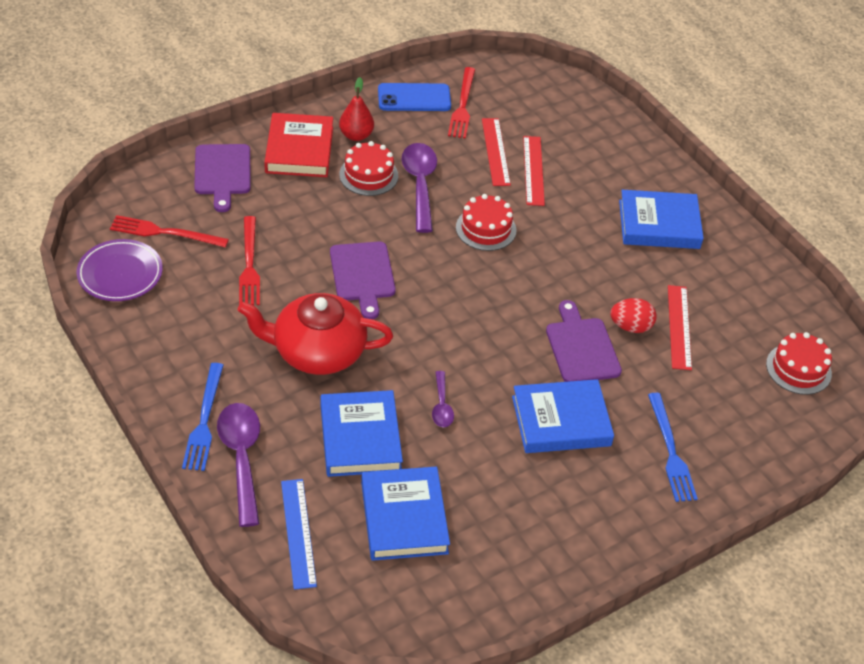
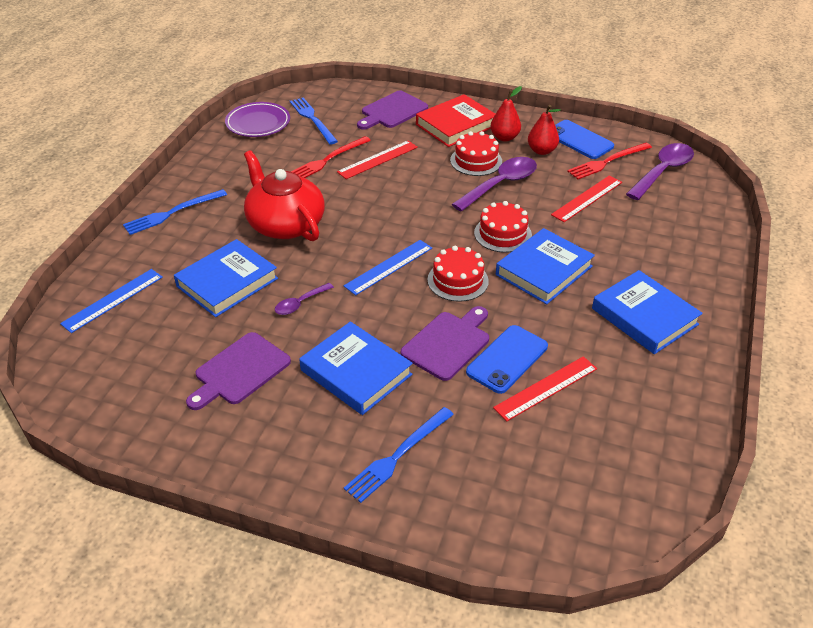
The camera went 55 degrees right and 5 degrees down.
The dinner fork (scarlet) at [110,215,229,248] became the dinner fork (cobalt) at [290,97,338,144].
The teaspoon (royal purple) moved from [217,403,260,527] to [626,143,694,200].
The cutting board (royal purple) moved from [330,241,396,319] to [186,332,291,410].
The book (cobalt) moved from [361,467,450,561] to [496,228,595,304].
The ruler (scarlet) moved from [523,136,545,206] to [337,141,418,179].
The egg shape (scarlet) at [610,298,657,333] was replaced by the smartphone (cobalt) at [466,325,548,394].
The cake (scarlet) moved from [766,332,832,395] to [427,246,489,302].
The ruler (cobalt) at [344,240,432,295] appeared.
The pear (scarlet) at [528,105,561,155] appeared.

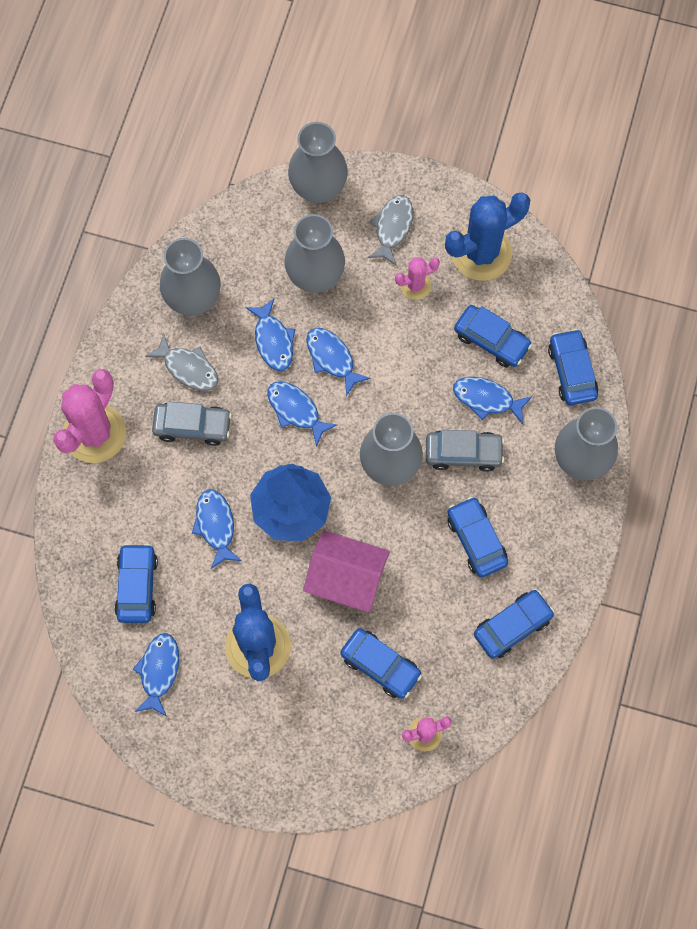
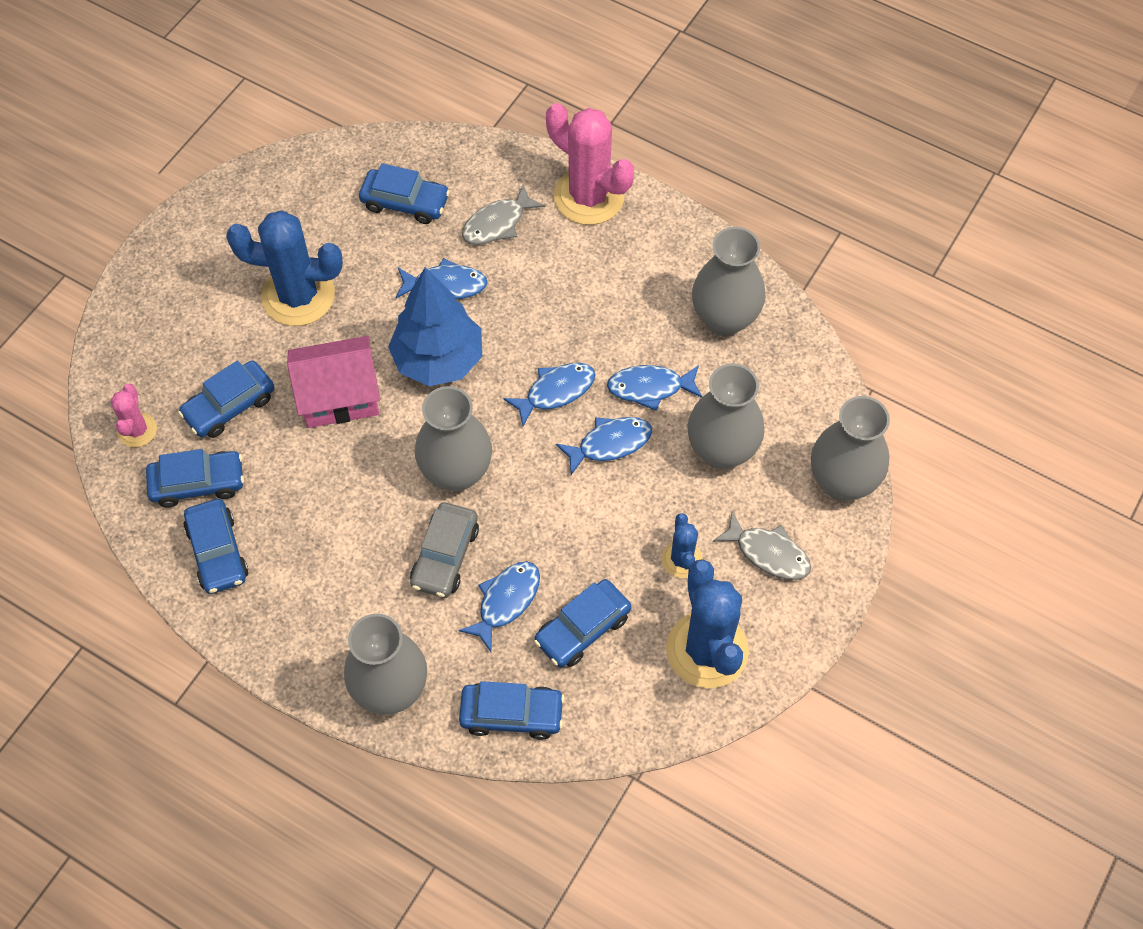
The camera went 105 degrees right and 10 degrees down.
The fish figure (cobalt) at [133,633,179,717] disappeared.
The fish figure (gray) moved from [145,333,218,391] to [462,185,545,245].
The automobile (gray) at [152,401,232,446] disappeared.
The cottage (rose-pink) at [303,530,390,612] turned 45 degrees clockwise.
The prickly plant (rose-pink) at [395,257,440,300] became the prickly plant (cobalt) at [662,513,703,578].
The automobile (cobalt) moved from [447,497,508,577] to [146,449,244,507].

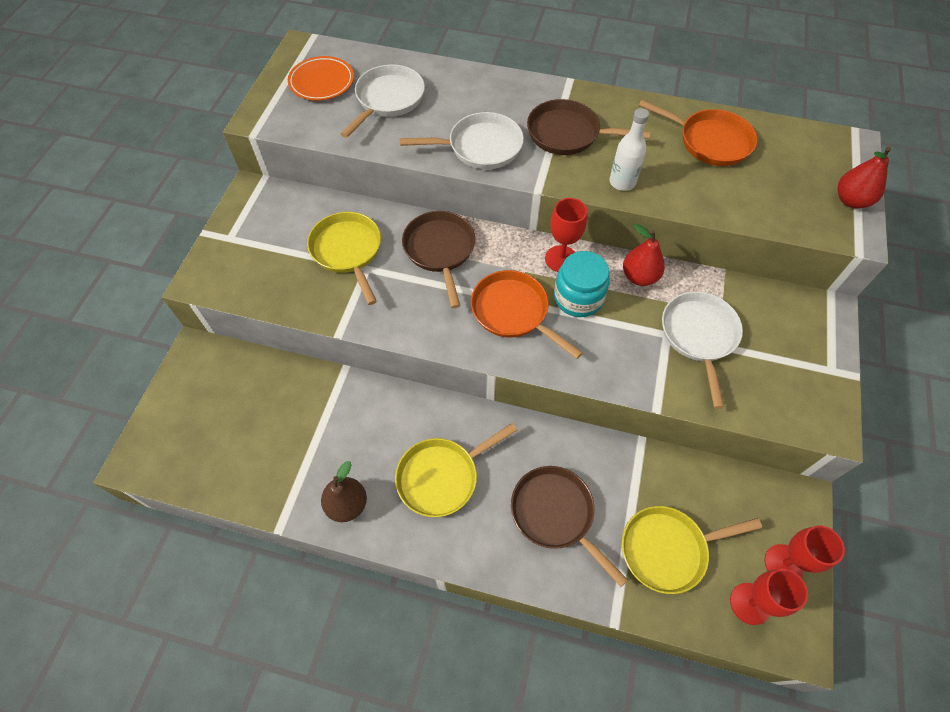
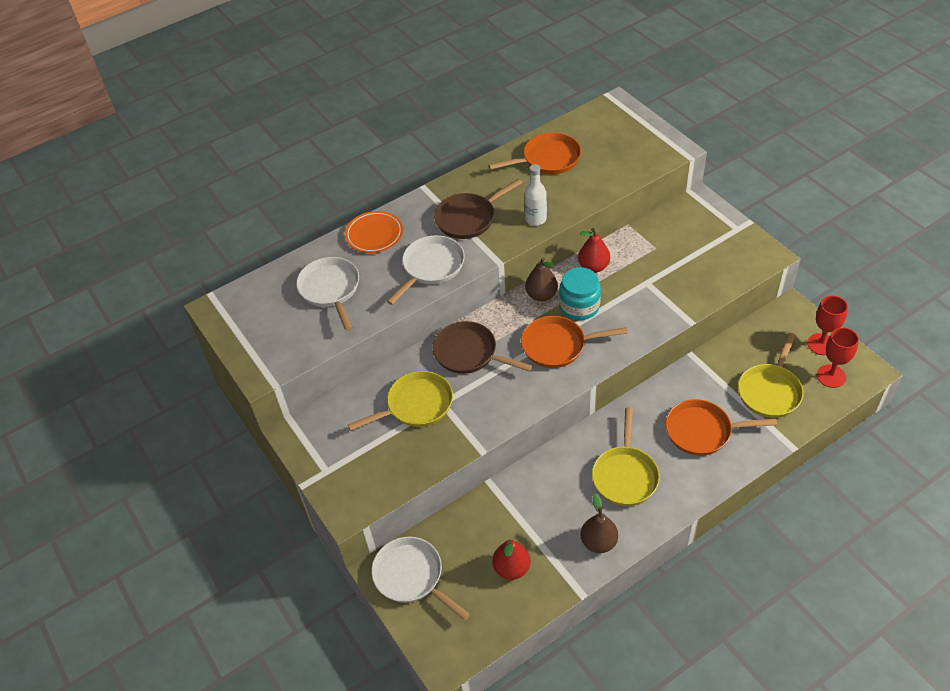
The camera went 45 degrees left and 10 degrees down.
The dinner plate (orange) moved from [288,56,354,101] to [345,211,403,253].
The skillet (golden) at [307,212,381,305] turned 135 degrees clockwise.
The skillet (dark brown) at [511,466,628,587] became the skillet (orange) at [666,399,777,456].
The wine glass (scarlet) at [545,198,587,272] was replaced by the pear (dark brown) at [525,257,558,301].
The skillet (white) moved from [662,292,743,409] to [371,537,470,620].
The pear (scarlet) moved from [837,147,891,209] to [492,539,530,580].

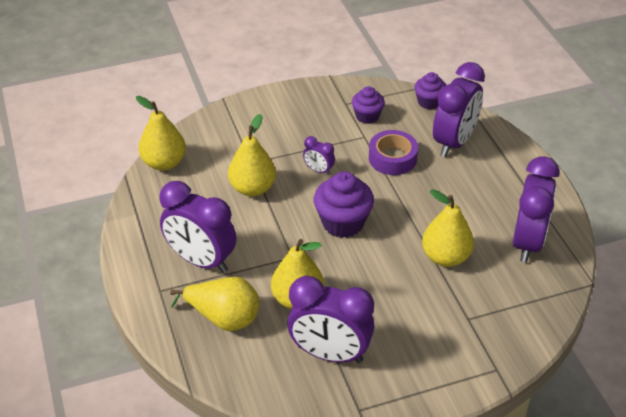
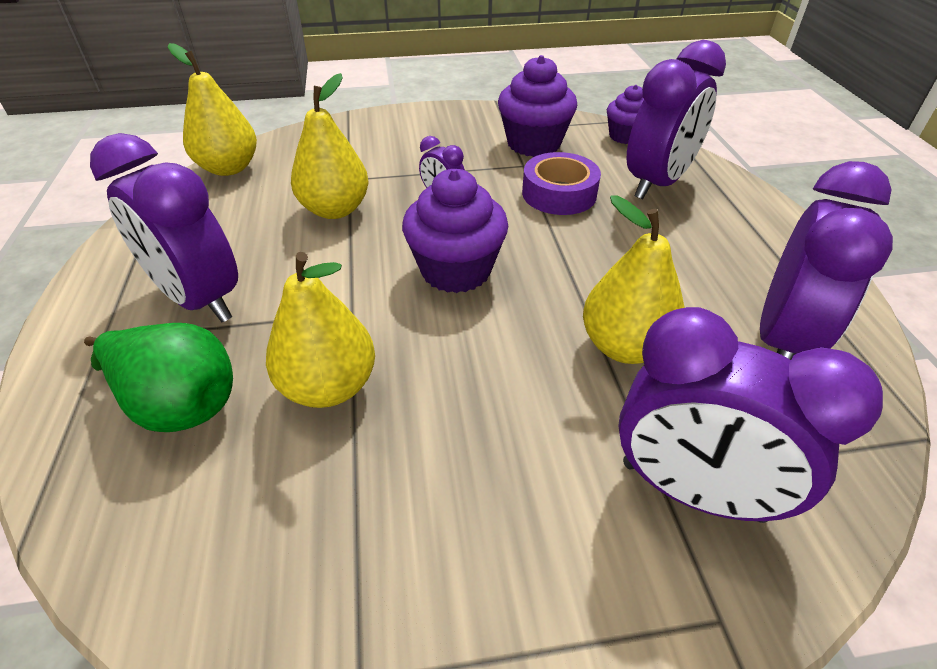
The camera went 10 degrees right and 0 degrees up.
The pear (golden) at [170,277,259,331] became the pear (green) at [84,323,233,432].
The bedside clock (royal purple) moved from [287,276,375,363] to [618,307,883,523].
The fairy cake (royal purple) at [352,86,385,124] changed to 1.62 times the size.

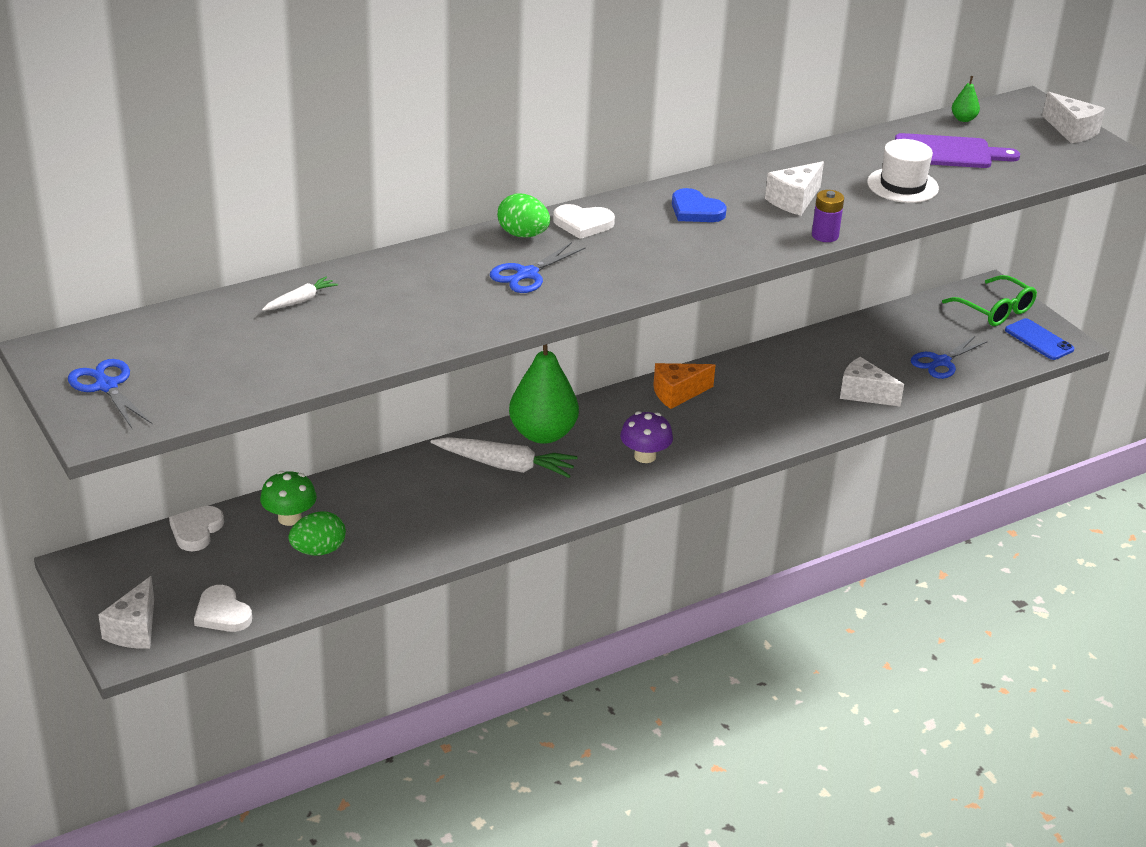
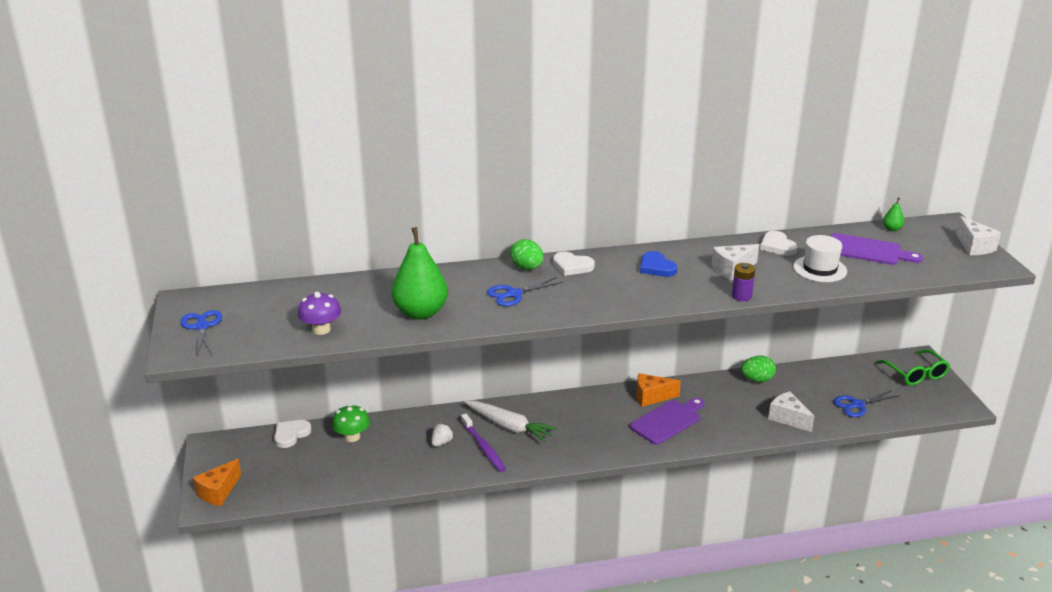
The camera went 20 degrees right and 5 degrees down.
The piece of cheese (white) at [98,576,154,649] became the piece of cheese (orange) at [193,459,241,506].
The heart shape (white) moved from [194,585,252,632] to [760,231,798,256].
The carrot (white) at [262,276,338,311] disappeared.
The egg shape (green) moved from [288,511,346,555] to [741,356,776,382].
The pear (green) moved from [509,344,579,444] to [391,227,448,319].
The fungus (royal purple) moved from [620,411,673,463] to [298,292,341,335].
The smartphone (cobalt) at [1005,318,1074,360] disappeared.
The strawberry (white) at [431,424,454,447] appeared.
The tooth brush (royal purple) at [461,414,506,472] appeared.
The cutting board (royal purple) at [630,398,704,445] appeared.

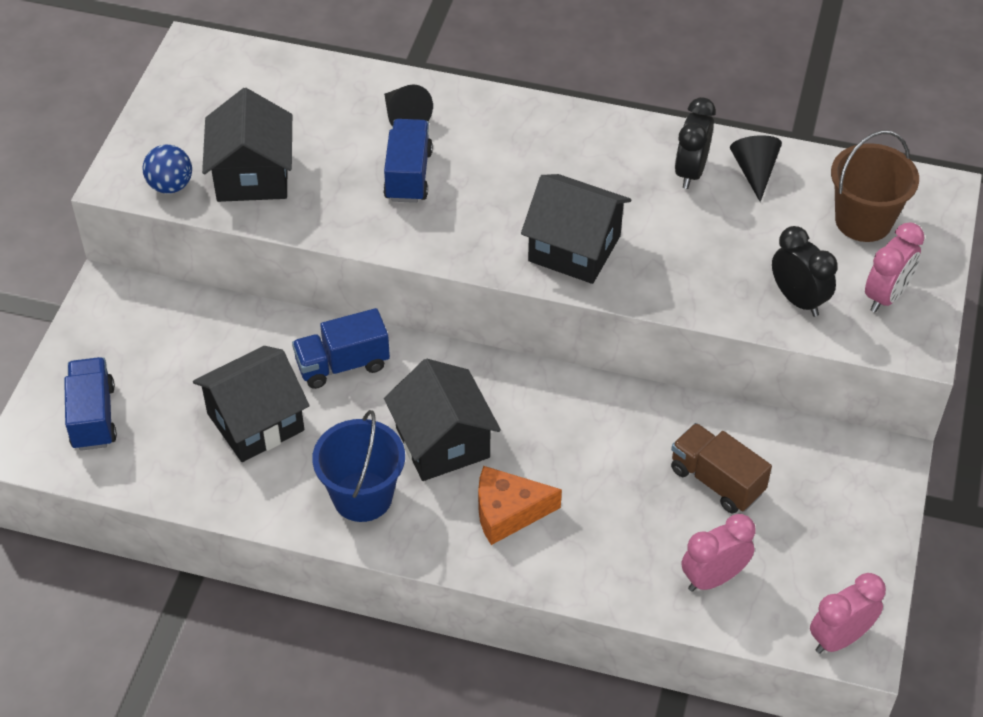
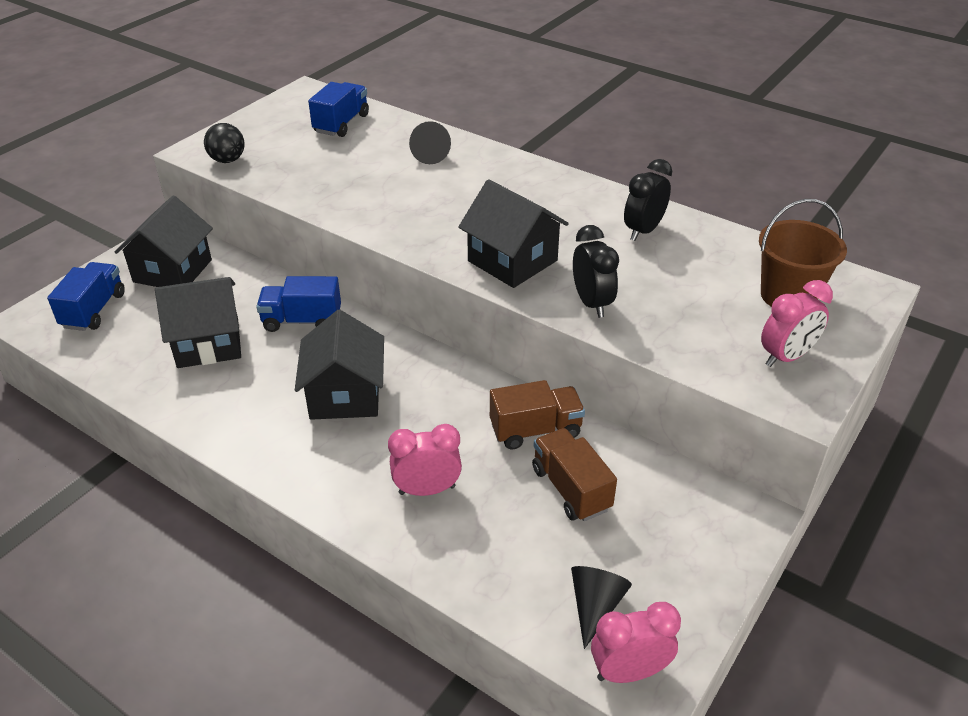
The camera went 20 degrees right and 10 degrees down.
The sphere (cobalt) at [143,145,192,194] became the sphere (ebony) at [204,123,244,163].
The cottage (ebony) moved from [202,88,292,202] to [115,196,213,287].
The sand bucket (cobalt) at [312,410,405,522] disappeared.
The toy truck (cobalt) moved from [383,119,433,203] to [308,82,369,137].
The piece of cheese (orange) at [478,466,562,545] disappeared.
The bedside clock (rose-pink) moved from [682,514,756,592] to [388,424,462,496].
The cone shape (ebony) moved from [730,135,782,202] to [571,566,632,649].
The bedside clock (ebony) moved from [772,226,838,317] to [573,225,619,318].
The toy truck (dark brown) at [490,380,585,449] appeared.

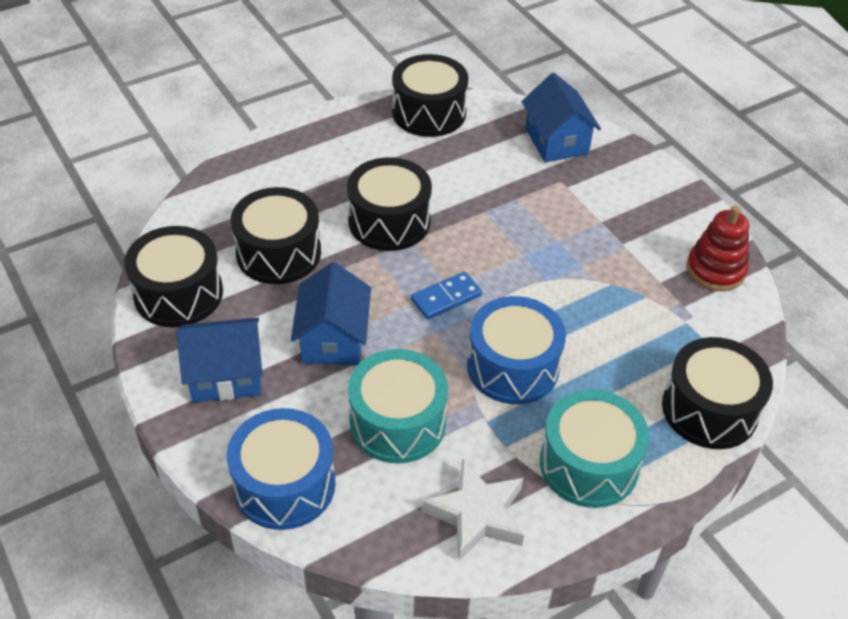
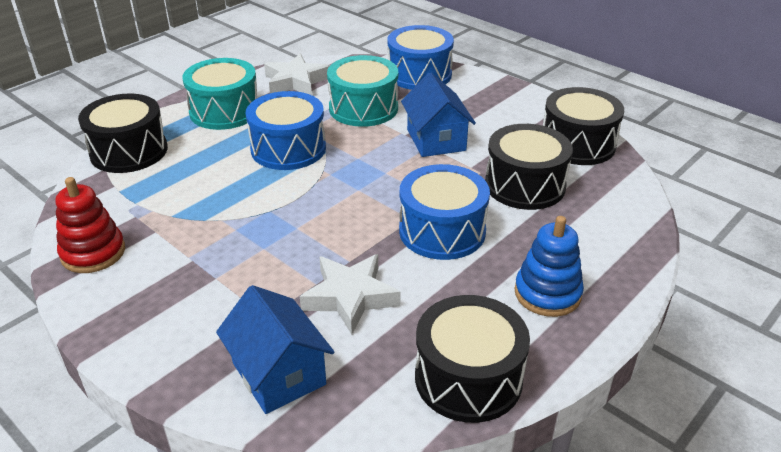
The camera went 165 degrees right and 10 degrees down.
The cottage (cobalt) at [176,317,263,402] disappeared.
The snare drum (ebony) at [347,157,432,251] became the snare drum (cobalt) at [399,164,490,260].
The domino tile (cobalt) at [411,272,482,320] disappeared.
The five-pointed star (white) at [300,254,401,335] appeared.
The ring stacker (cobalt) at [515,216,584,317] appeared.

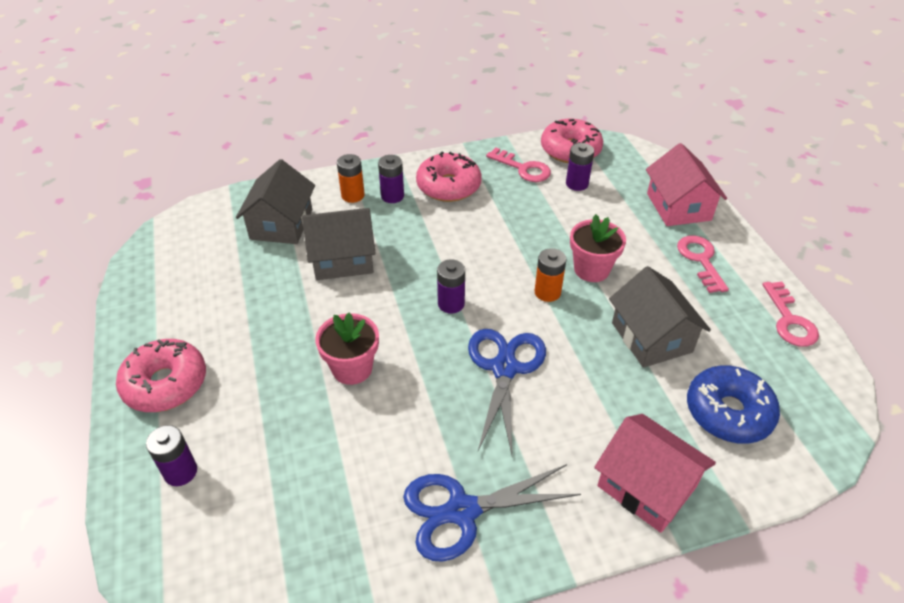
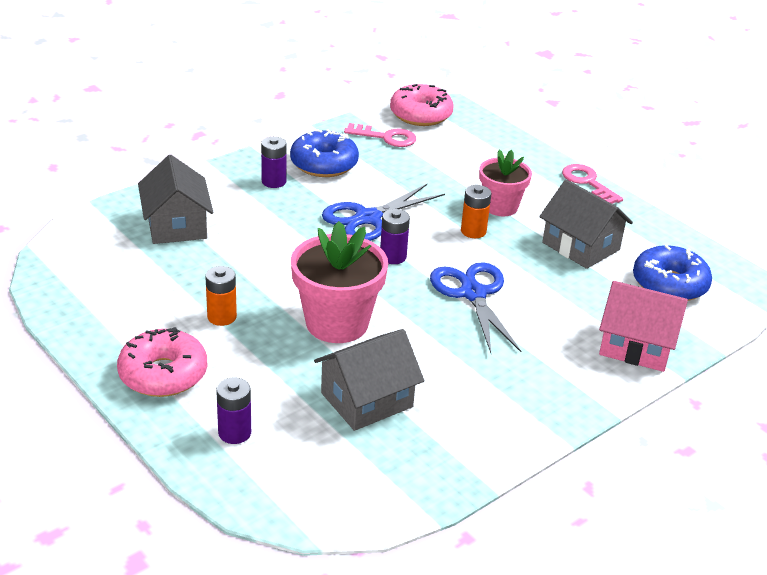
The camera went 25 degrees left and 10 degrees down.
The cottage (gray) moved from [302,208,376,280] to [314,329,424,431].
The flower pot (rose-pink) at [315,313,379,385] changed to 1.56 times the size.
The power cell (orange) moved from [337,154,365,203] to [205,266,237,326].
The scissors (cobalt) moved from [403,464,581,562] to [322,184,445,241].
The glazed donut (rose-pink) at [416,152,481,202] became the glazed donut (cobalt) at [290,129,359,177].
The power cell (royal purple) at [566,143,594,191] disappeared.
The cottage (rose-pink) at [646,143,727,226] disappeared.
The door key (rose-pink) at [762,282,819,347] disappeared.

